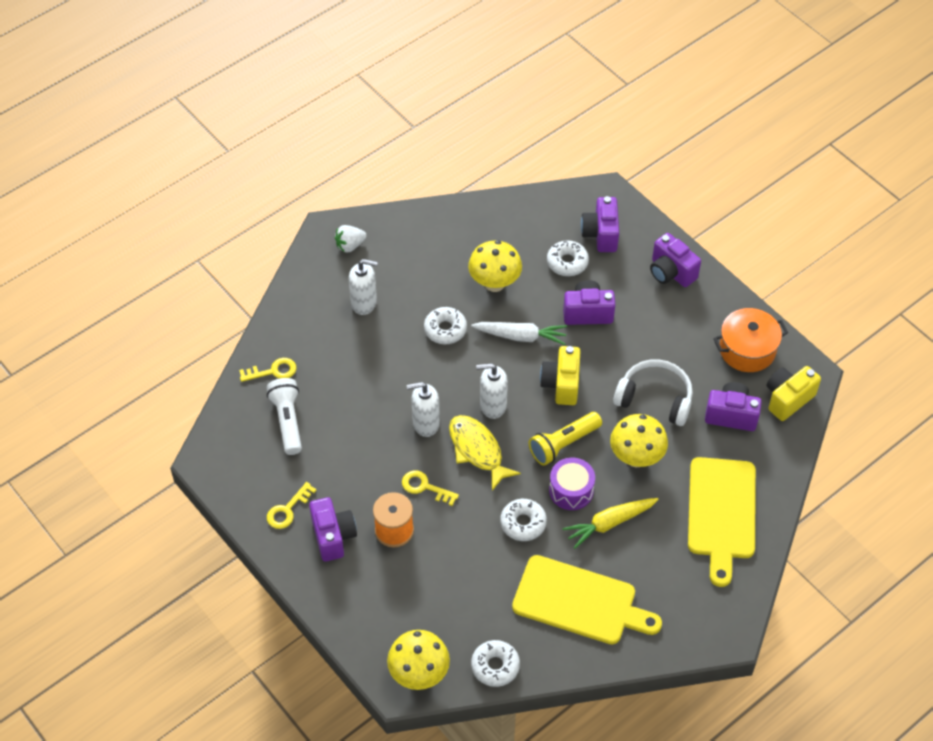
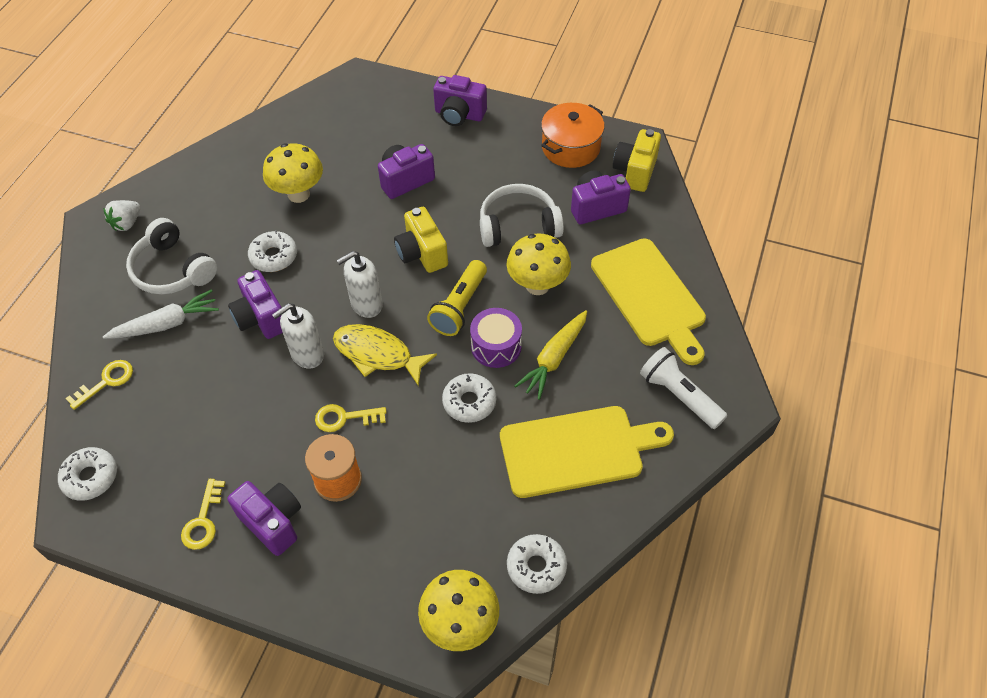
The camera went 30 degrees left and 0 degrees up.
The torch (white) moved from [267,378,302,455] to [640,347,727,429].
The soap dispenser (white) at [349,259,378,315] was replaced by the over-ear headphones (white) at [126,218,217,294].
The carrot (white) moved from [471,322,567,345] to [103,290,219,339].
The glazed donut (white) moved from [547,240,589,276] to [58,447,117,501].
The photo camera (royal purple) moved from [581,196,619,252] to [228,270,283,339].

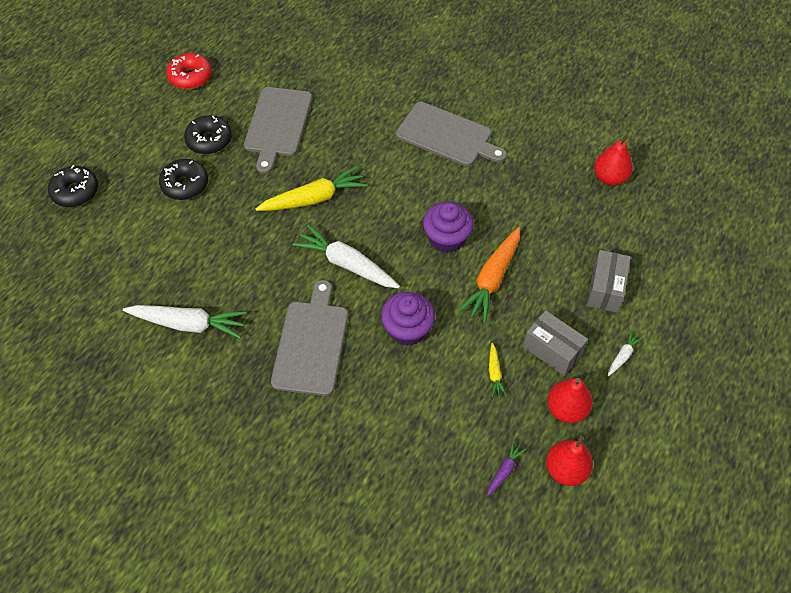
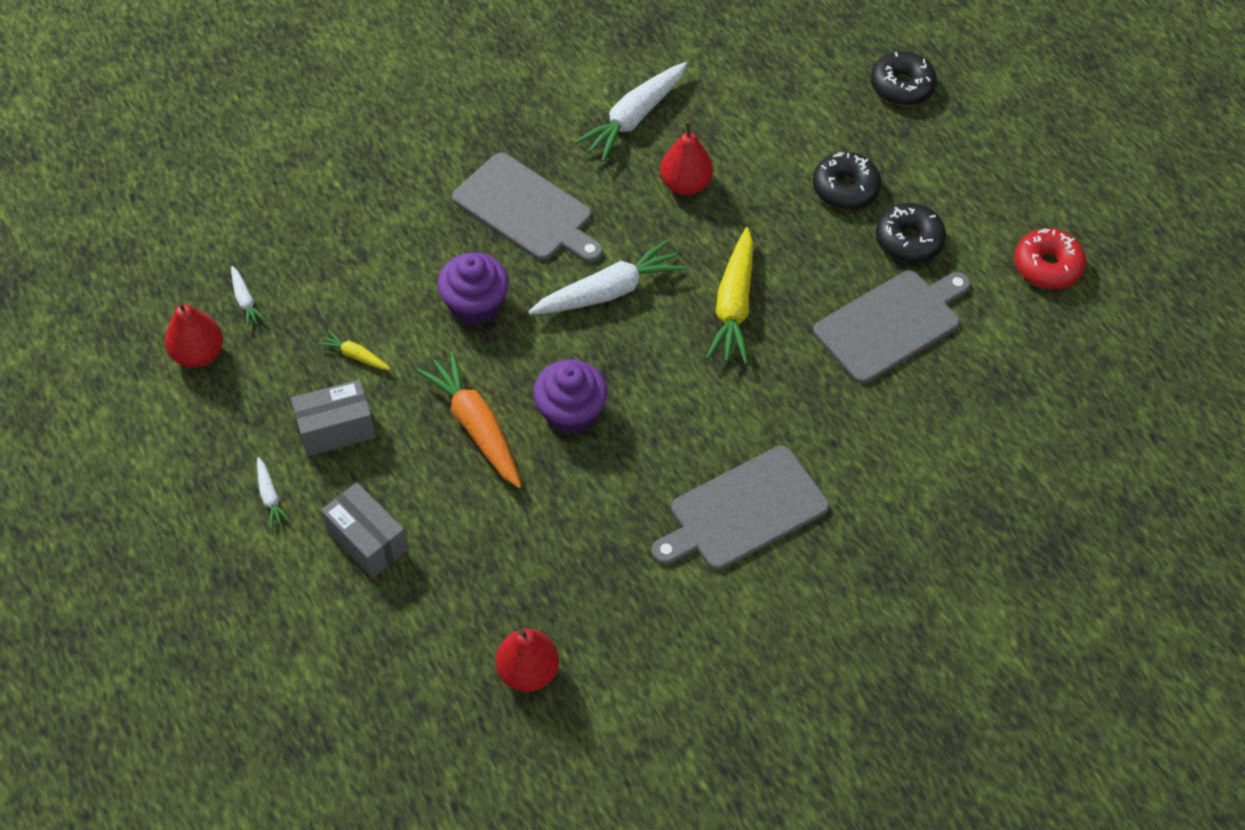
The camera went 120 degrees right and 0 degrees up.
The cutting board (gray) at [244,87,312,174] turned 105 degrees clockwise.
The carrot (royal purple) at [487,441,526,496] became the carrot (white) at [231,266,266,327].
The pear (scarlet) moved from [547,378,592,423] to [660,121,713,195].

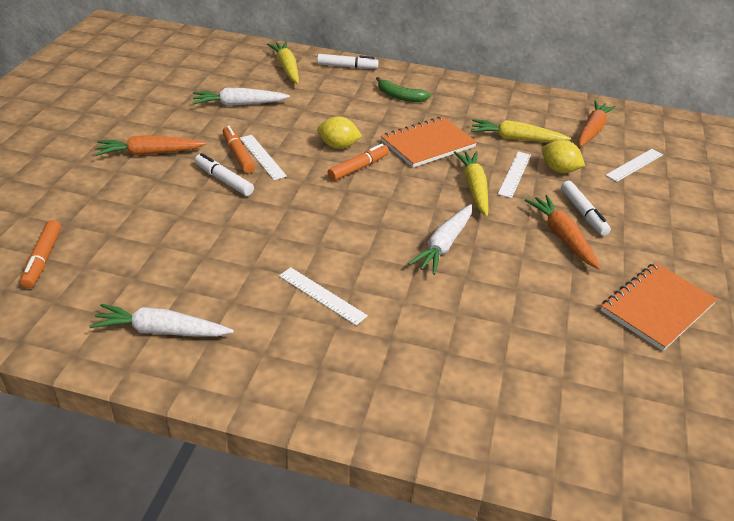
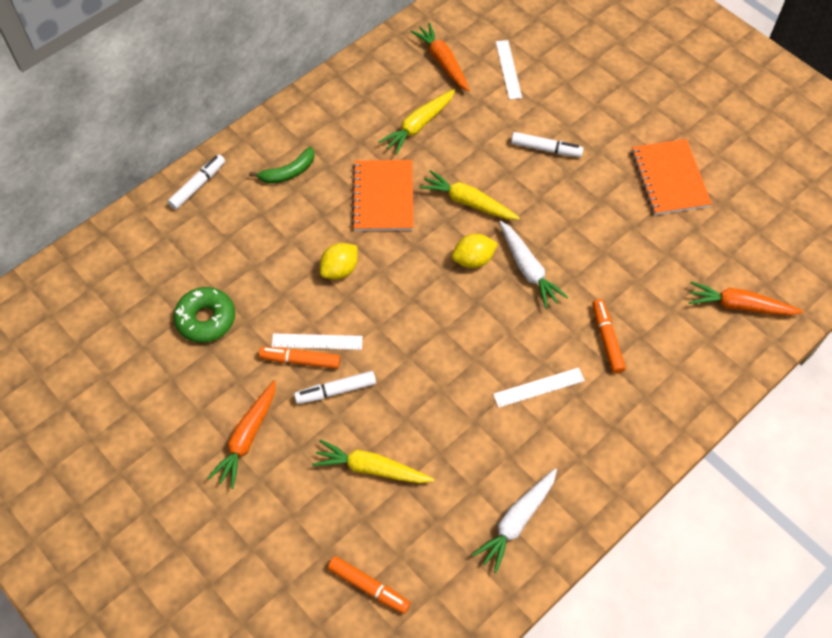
The camera went 55 degrees left and 20 degrees up.
The carrot (white) at [193,88,290,106] was replaced by the glazed donut (green) at [174,287,235,343].
The carrot (golden) moved from [267,42,299,84] to [312,439,434,483].
The felt pen (orange) moved from [327,144,389,181] to [592,299,626,374].
The ruler (white) at [498,152,531,198] disappeared.
The carrot (orange) moved from [525,195,600,269] to [689,281,803,316].
The citrus fruit (golden) moved from [542,140,585,173] to [452,234,498,268].

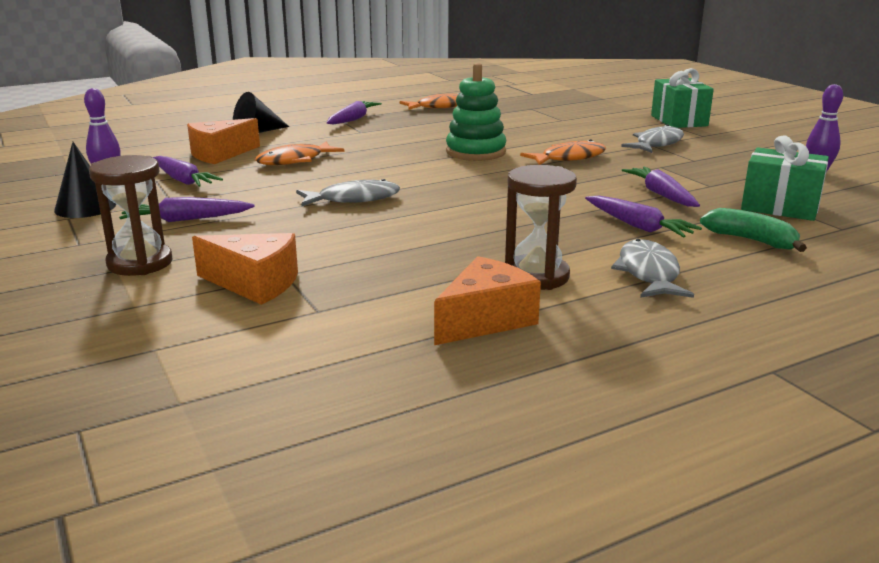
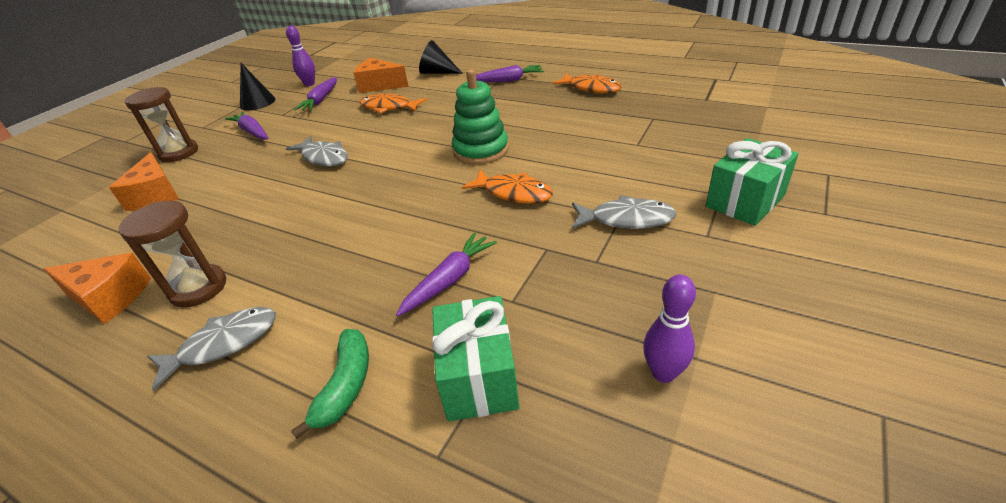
The camera went 60 degrees right and 15 degrees up.
The carrot (royal purple) at [585,196,702,237] disappeared.

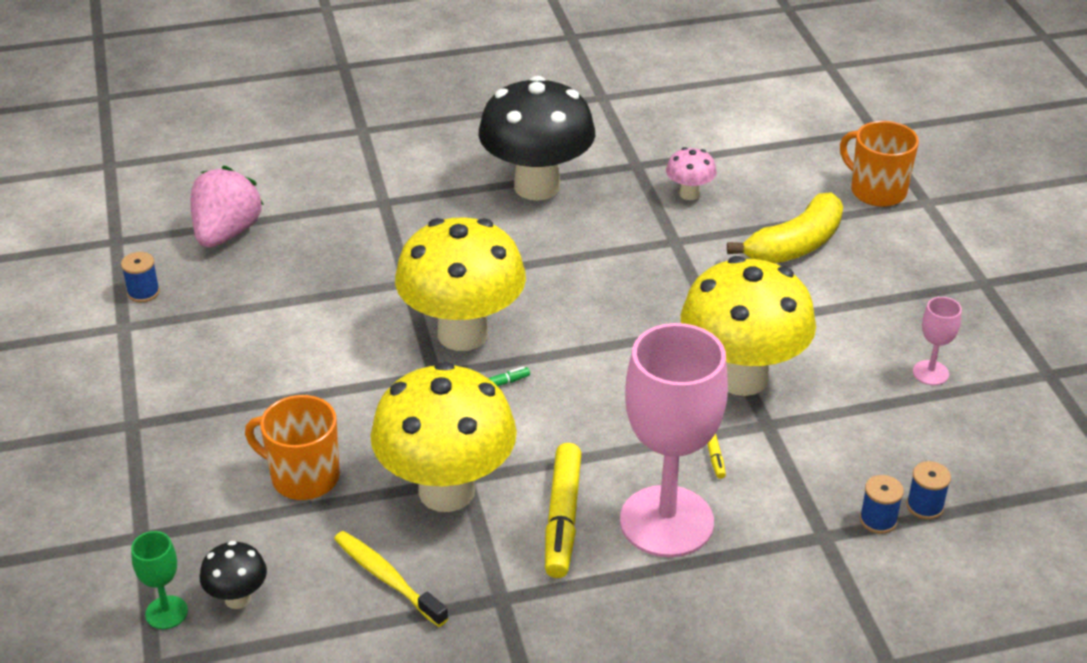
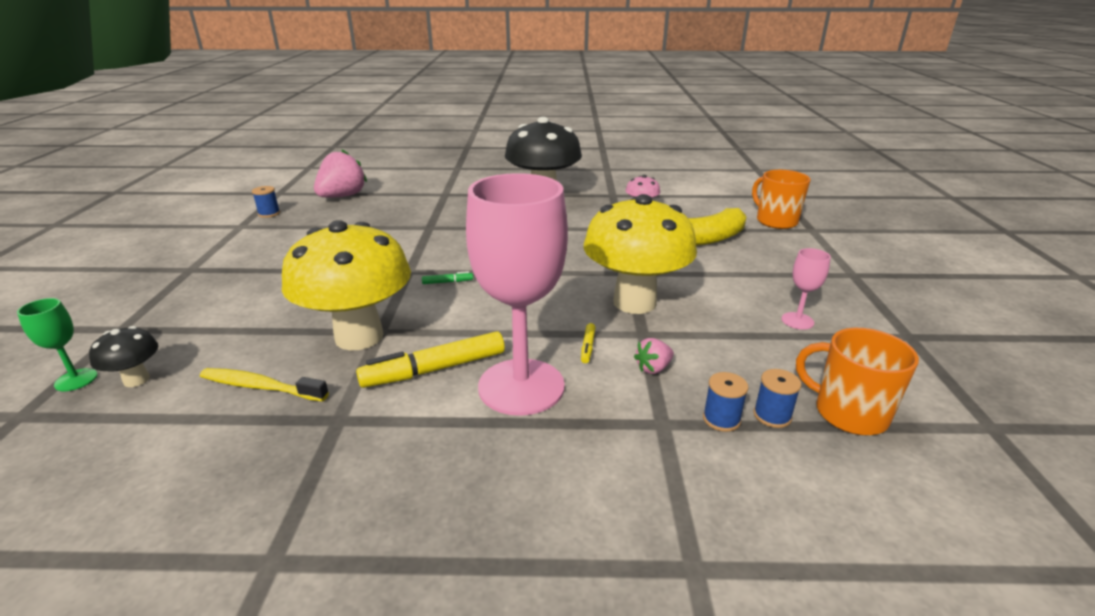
The camera went 15 degrees right and 10 degrees down.
The coffee mug (orange) moved from [245,395,340,500] to [796,328,919,435].
The tooth brush (golden) at [334,531,448,627] turned 45 degrees counterclockwise.
The fungus (golden) at [395,217,526,351] disappeared.
The felt pen (golden) at [545,443,581,578] turned 45 degrees clockwise.
The strawberry (rose-pink) at [634,338,674,374] appeared.

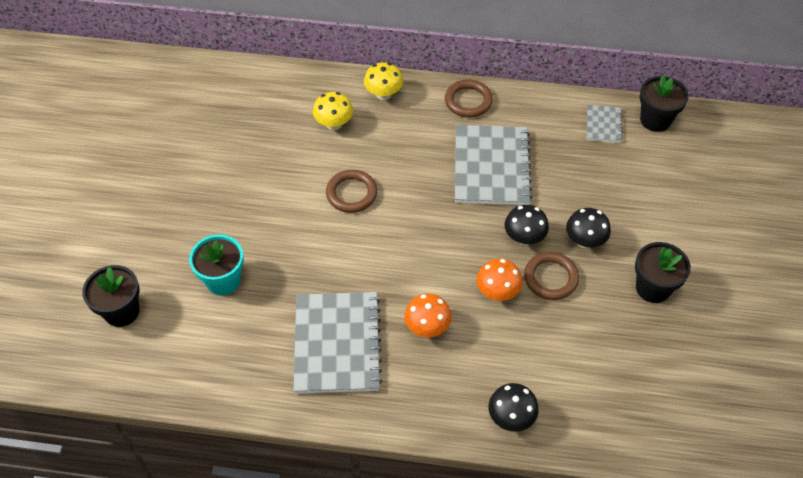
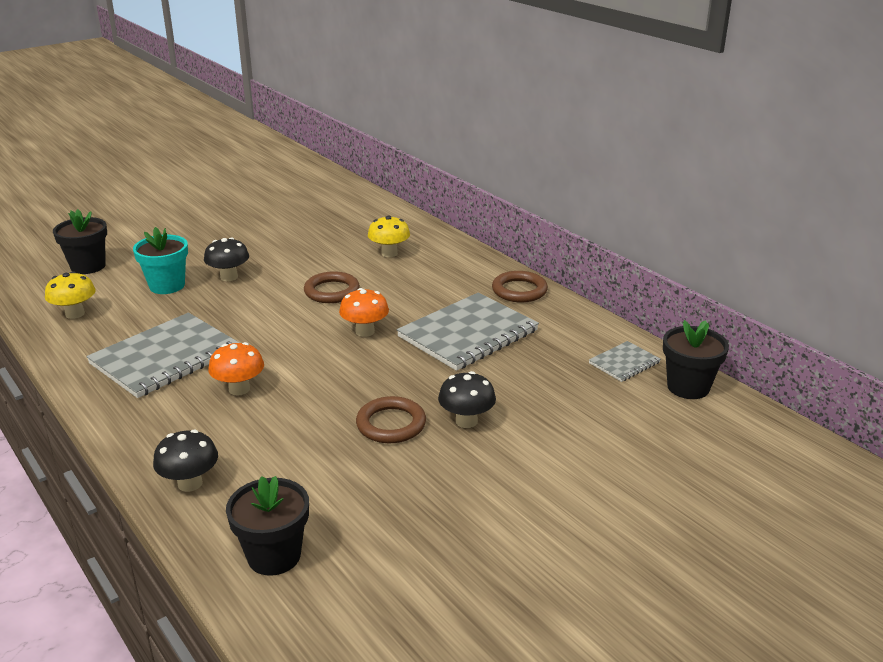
The camera went 45 degrees right and 25 degrees down.
The fungus (golden) moved from [364,62,403,100] to [45,271,96,319].
The fungus (orange) moved from [476,259,522,301] to [339,288,389,337].
The fungus (ebony) moved from [505,205,549,245] to [204,238,249,281].
The flower pot (ebony) moved from [635,242,691,303] to [226,476,309,576].

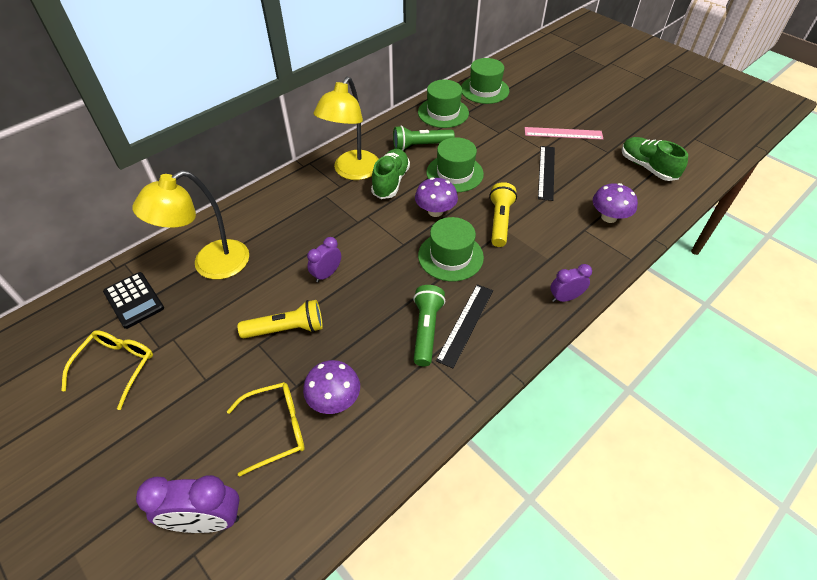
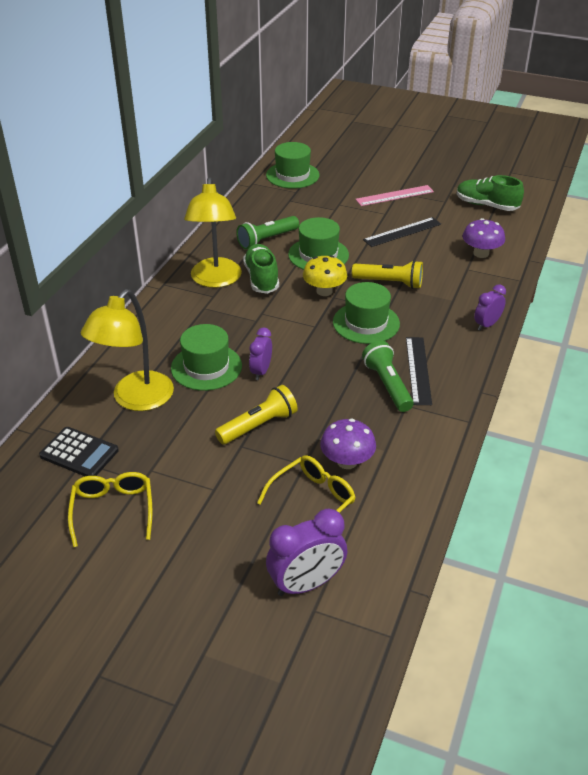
The camera went 25 degrees left and 10 degrees down.
The fungus (royal purple) at [415,177,458,217] became the fungus (golden) at [303,255,347,296].
The hat (green) moved from [418,80,469,128] to [171,324,242,391].
The torch (golden) at [489,182,517,247] turned 120 degrees clockwise.
The ruler (ebony) at [538,146,555,201] turned 75 degrees clockwise.

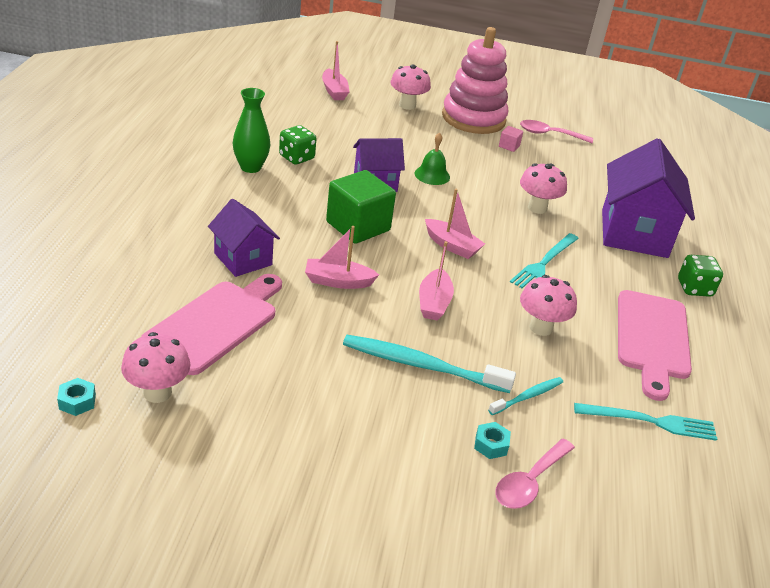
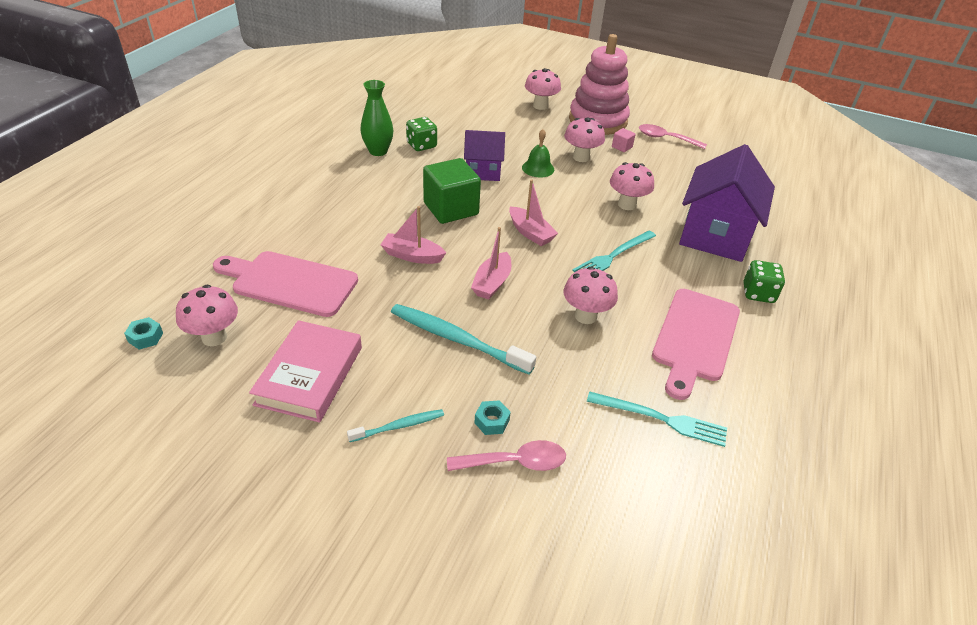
The camera went 15 degrees right and 5 degrees up.
The cutting board (rose-pink) at [141,274,282,375] turned 120 degrees counterclockwise.
The cottage (royal purple) at [208,199,280,277] disappeared.
The boat (rose-pink) at [322,41,349,100] disappeared.
The tooth brush (turquoise) moved from [488,377,563,415] to [347,409,444,442].
The teaspoon (rose-pink) at [495,439,575,509] turned 150 degrees counterclockwise.
The book (rose-pink) at [249,320,362,423] appeared.
The fungus (rose-pink) at [564,117,605,162] appeared.

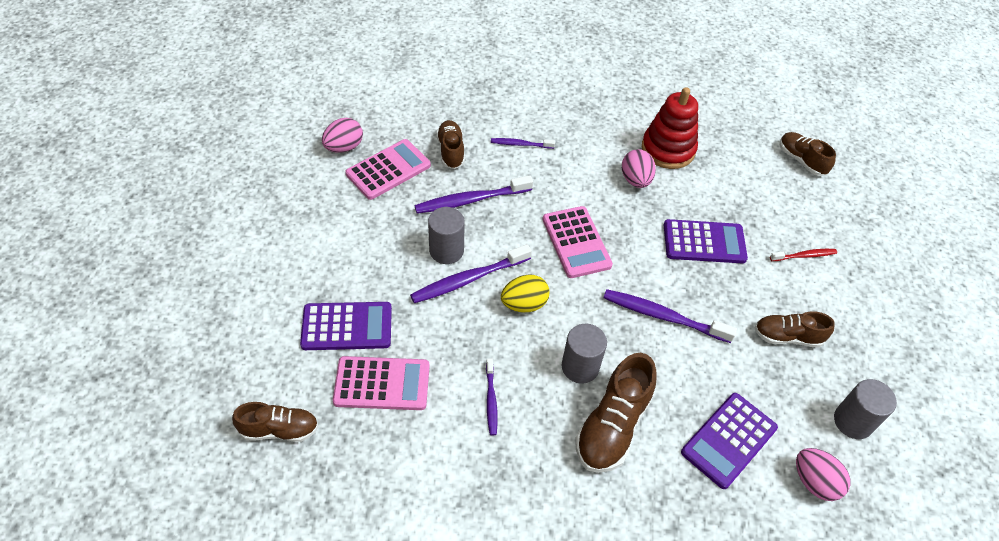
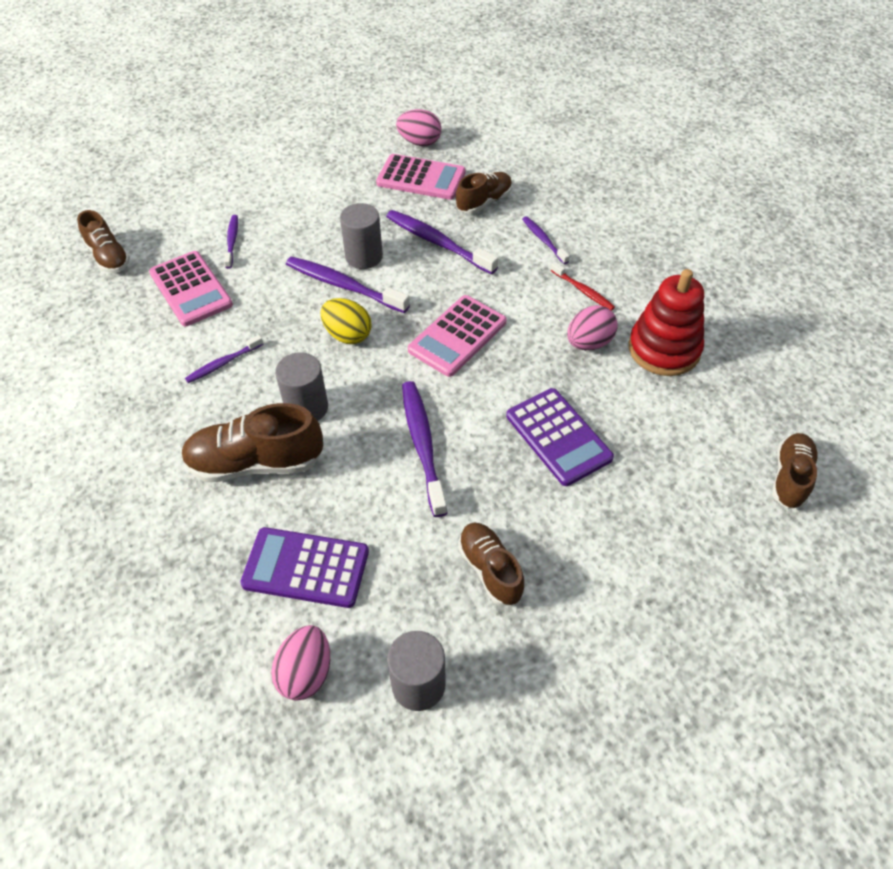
The camera went 60 degrees right and 0 degrees up.
The pocket calculator (royal purple) at [300,302,392,350] was replaced by the tooth brush (royal purple) at [224,215,238,269].
The tooth brush (scarlet) moved from [770,249,837,261] to [551,262,615,311].

